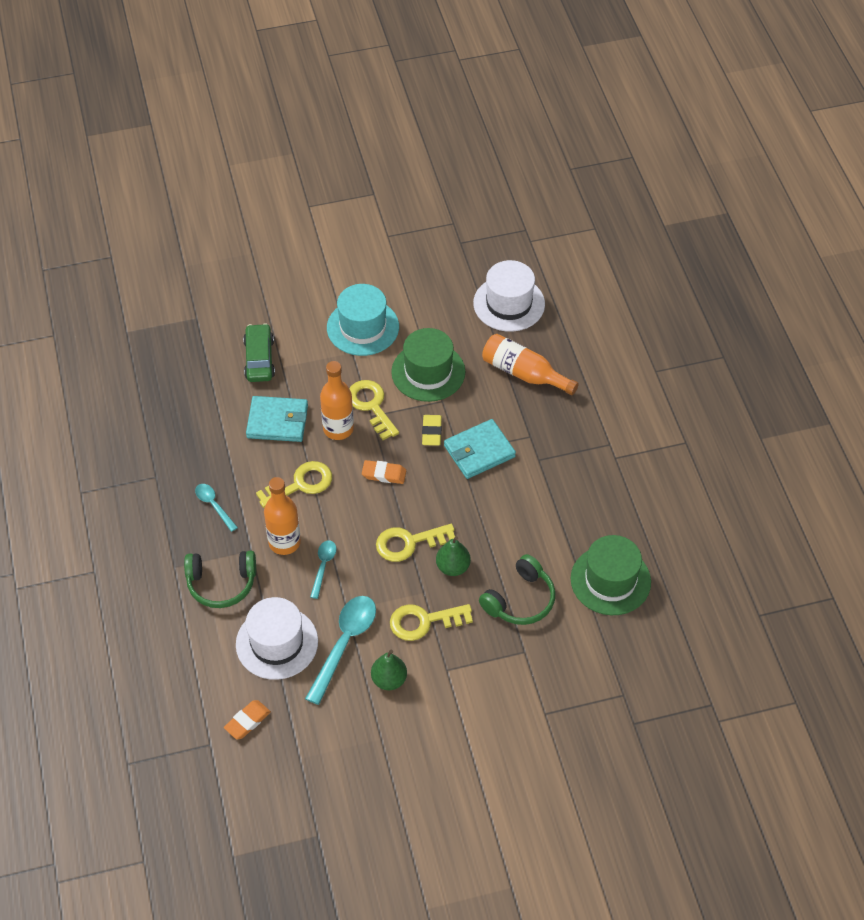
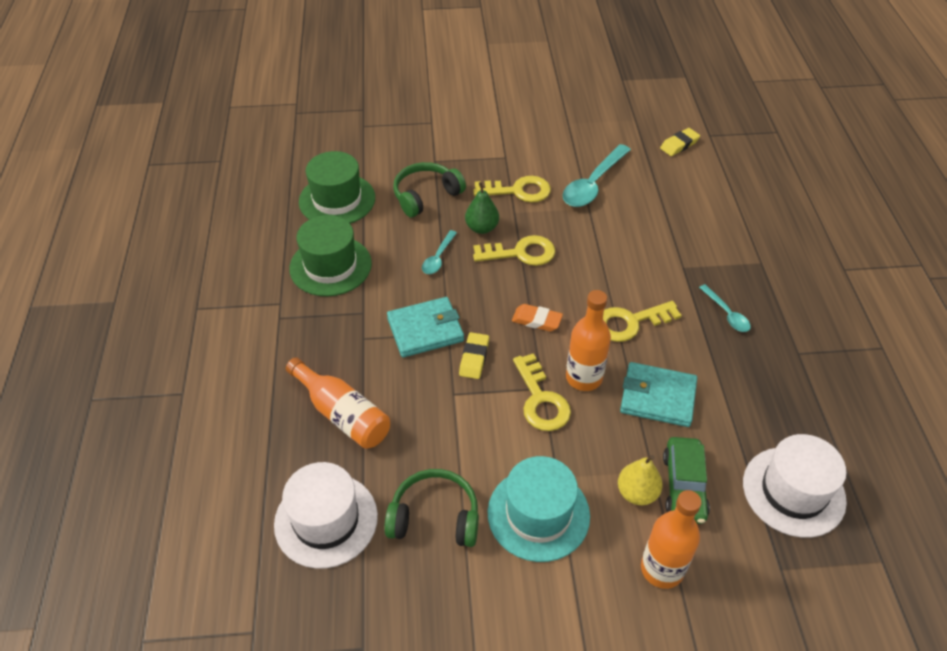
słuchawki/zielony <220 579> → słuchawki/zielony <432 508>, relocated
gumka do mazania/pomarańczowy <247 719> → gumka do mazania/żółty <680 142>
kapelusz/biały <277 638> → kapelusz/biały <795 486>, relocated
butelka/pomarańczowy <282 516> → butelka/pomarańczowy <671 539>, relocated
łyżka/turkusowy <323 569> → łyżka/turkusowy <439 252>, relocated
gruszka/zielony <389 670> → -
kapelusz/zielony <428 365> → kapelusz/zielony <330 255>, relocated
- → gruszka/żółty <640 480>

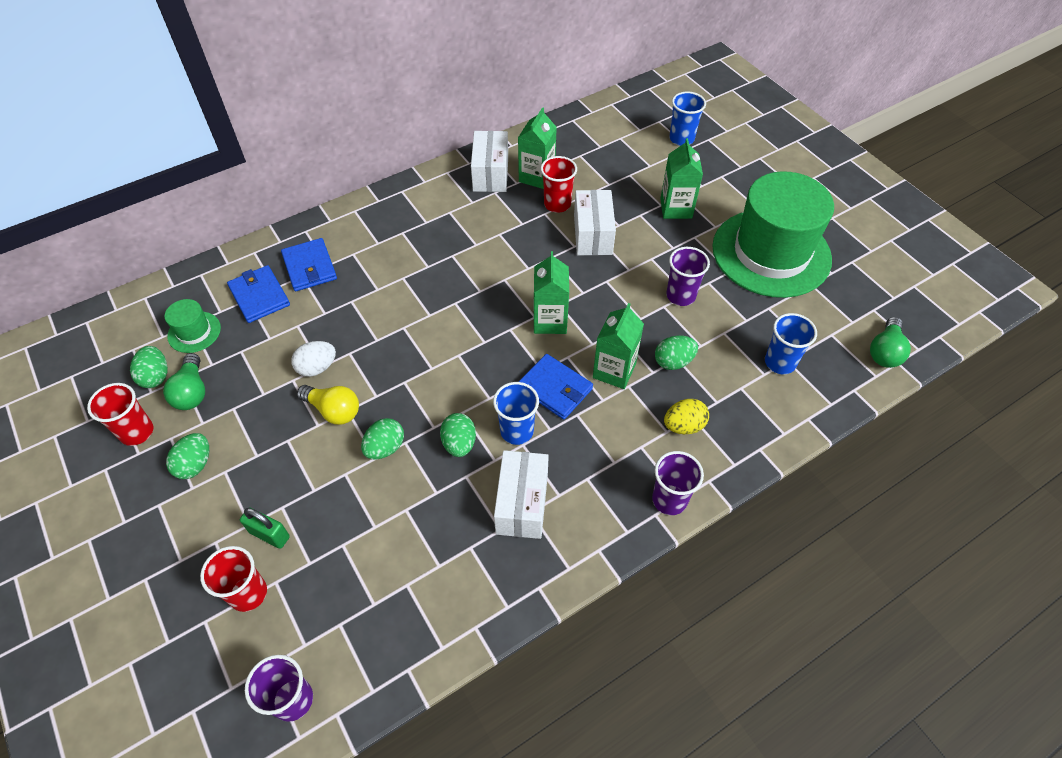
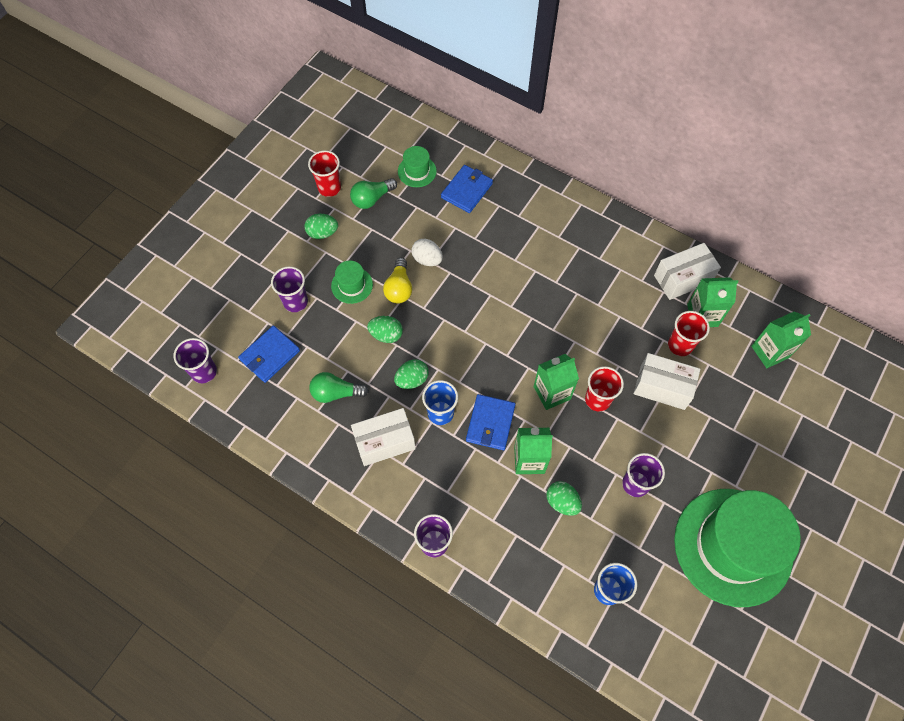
jajko/zielony <149 367> → -
szklanka/czerwony <233 579> → szklanka/czerwony <604 389>, relocated
kłódka/zielony <265 528> → szklanka/fioletowy <289 289>
portfel/niebieski <309 264> → portfel/niebieski <269 354>, relocated
pudełko/biały <595 222> → pudełko/biały <666 381>, 45 degrees clockwise
karton mleka/zielony <681 178> → karton mleka/zielony <781 340>, relocated
jajko/żółty <686 416> → -
szklanka/niebieski <687 119> → -
żarówka/zielony <890 342> → żarówka/zielony <339 387>, relocated
- → kapelusz/zielony <352 282>

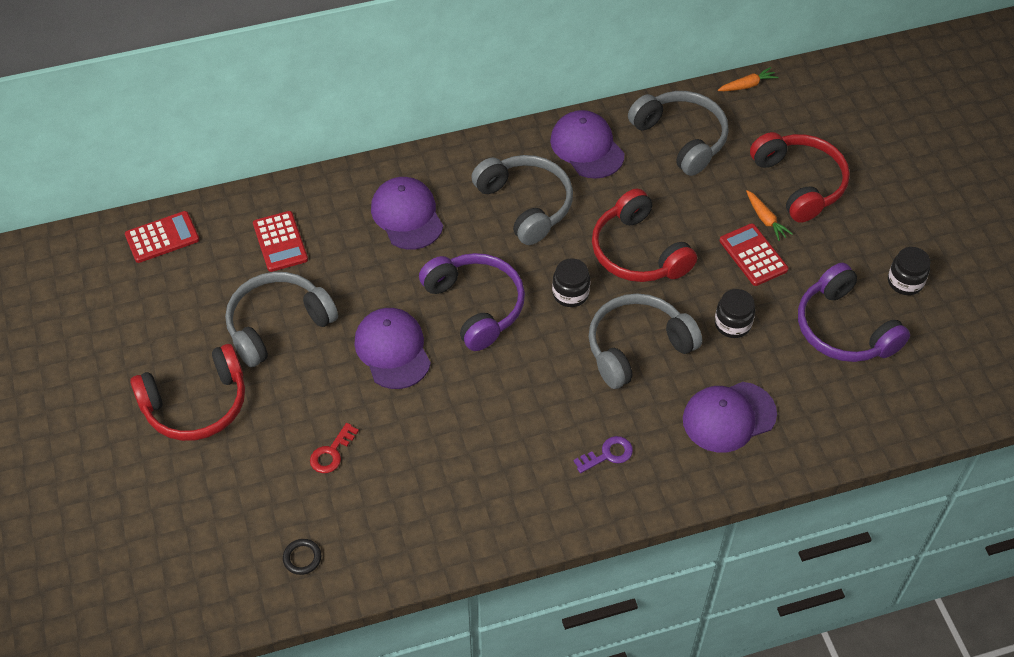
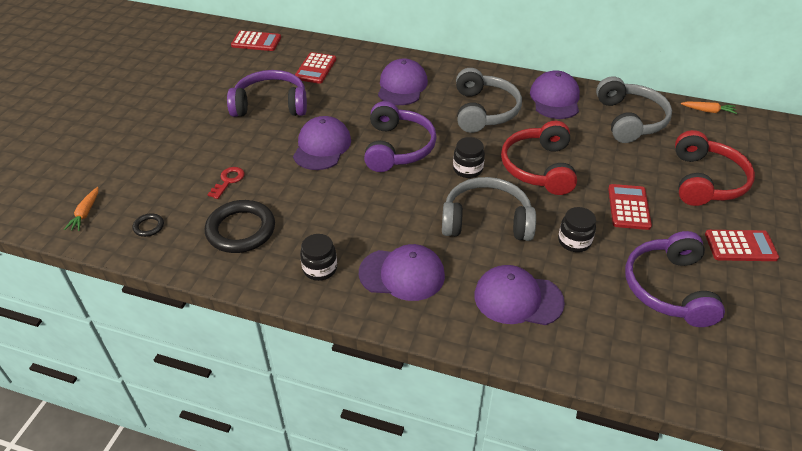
słuchawki/czerwony <187 392> → -
słuchawki/szary <281 319> → słuchawki/fioletowy <267 93>
klucz/czerwony <334 448> → klucz/czerwony <226 183>, 135 degrees clockwise
klucz/fioletowy <603 454> → czapka/fioletowy <402 272>
marchewka/pomarańczowy <769 215> → marchewka/pomarańczowy <81 209>, relocated
słoik/czarny <909 271> → słoik/czarny <318 257>, relocated
- → pierścień/czarny <240 226>
- → kalkulator/czerwony <742 245>

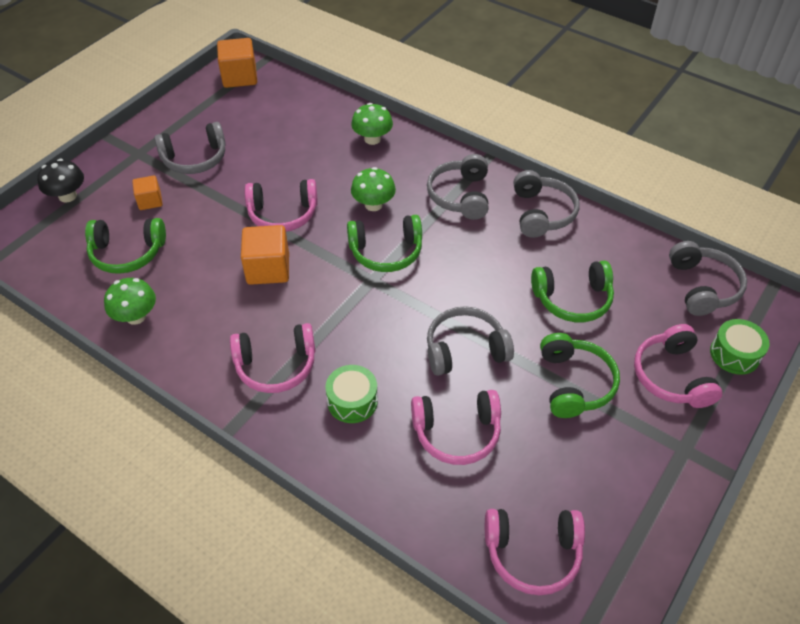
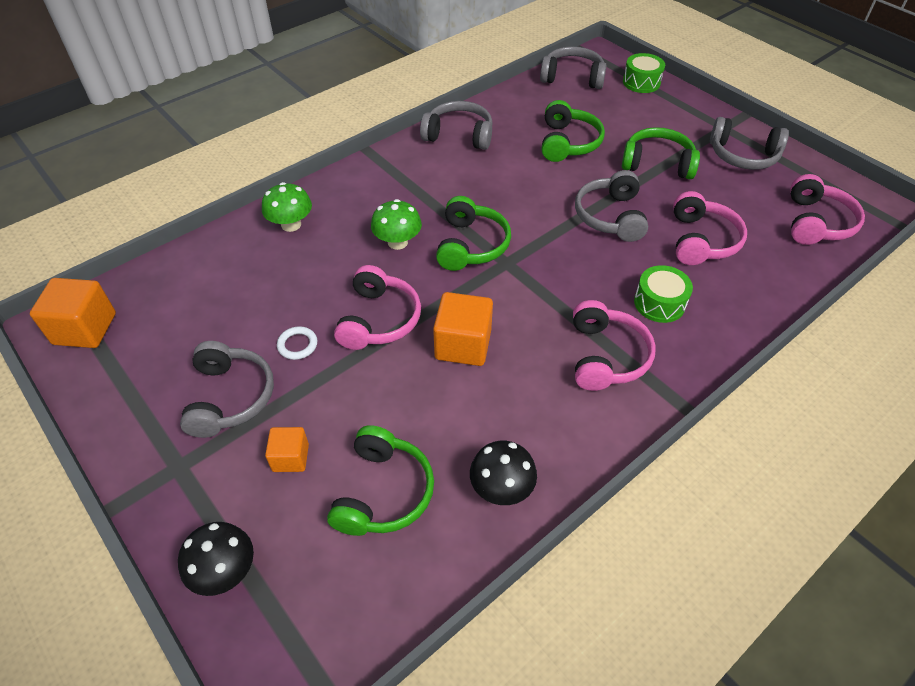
grzyb/zielony <130 301> → grzyb/czarny <503 473>
słuchawki/szary <458 187> → słuchawki/szary <749 143>, relocated
słuchawki/różowy <678 366> → -
- → pierścień/biały <297 343>

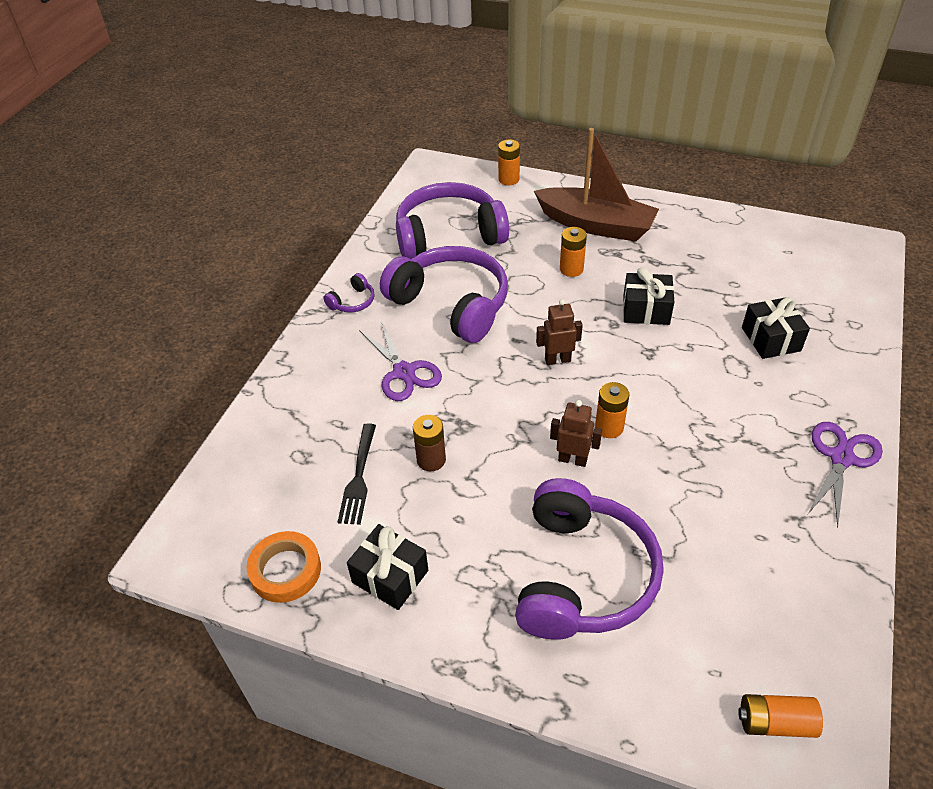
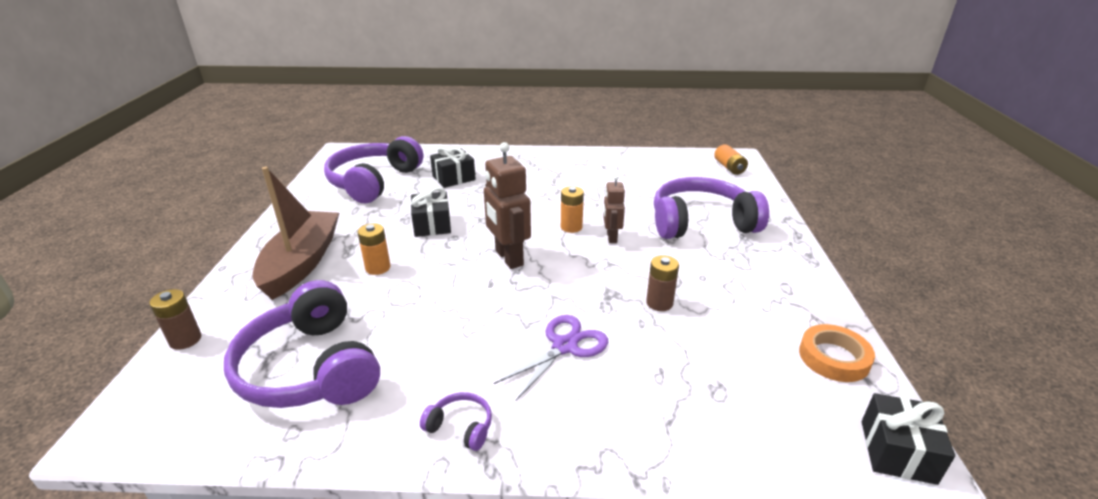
widelec/czarny <357 474> → -
prezent/czarny <387 567> → prezent/czarny <908 439>, relocated
słuchawki/fioletowy <444 294> → słuchawki/fioletowy <373 169>, relocated
bateria/pomarańczowy <509 162> → bateria/brązowy <175 319>
robot/brązowy <559 332> → robot/brązowy <507 205>, x1.69
nożyczki/fioletowy <845 475> → -

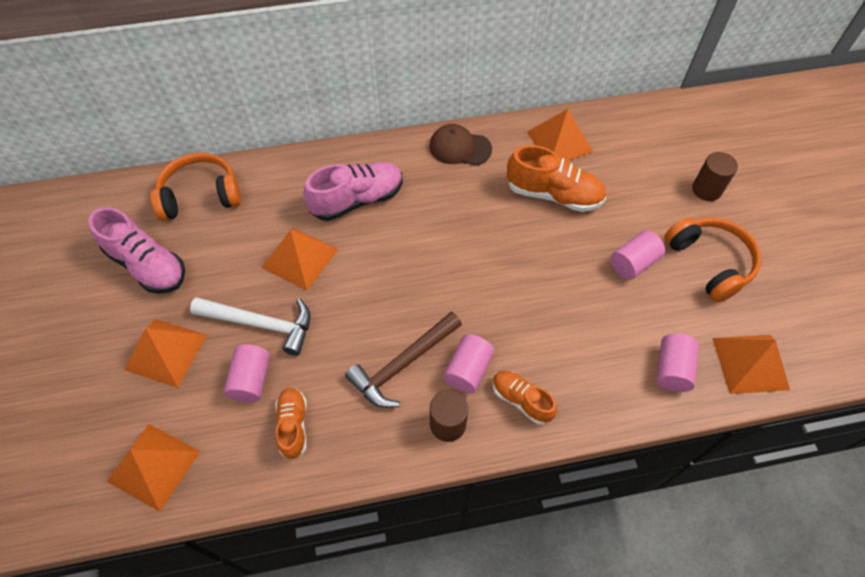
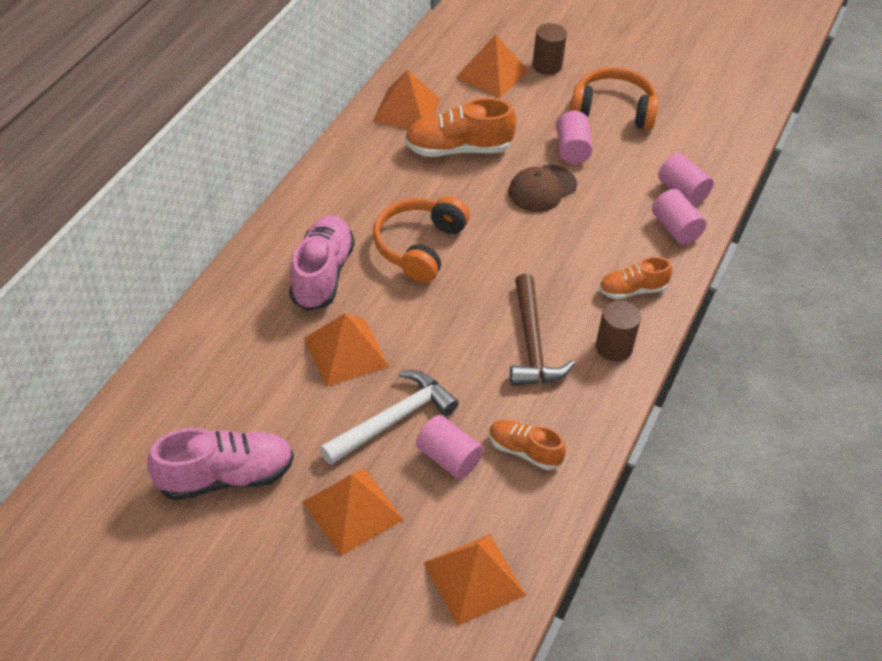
słuchawki/pomarańczowy <195 187> → słuchawki/pomarańczowy <421 239>, relocated
czapka/brązowy <460 144> → czapka/brązowy <543 188>, relocated
walec/różowy <468 363> → walec/różowy <679 217>, relocated
but/pomarańczowy <556 178> → but/pomarańczowy <460 127>, 150 degrees counterclockwise
piramida/pomarańczowy <751 364> → piramida/pomarańczowy <491 66>, relocated

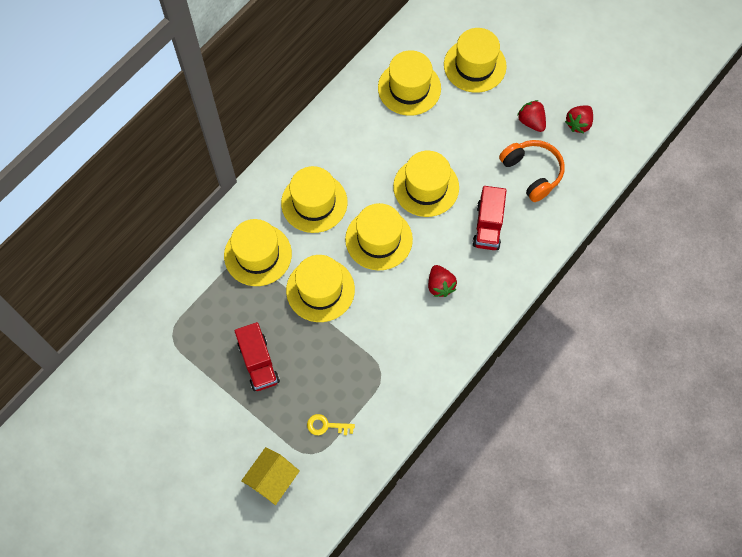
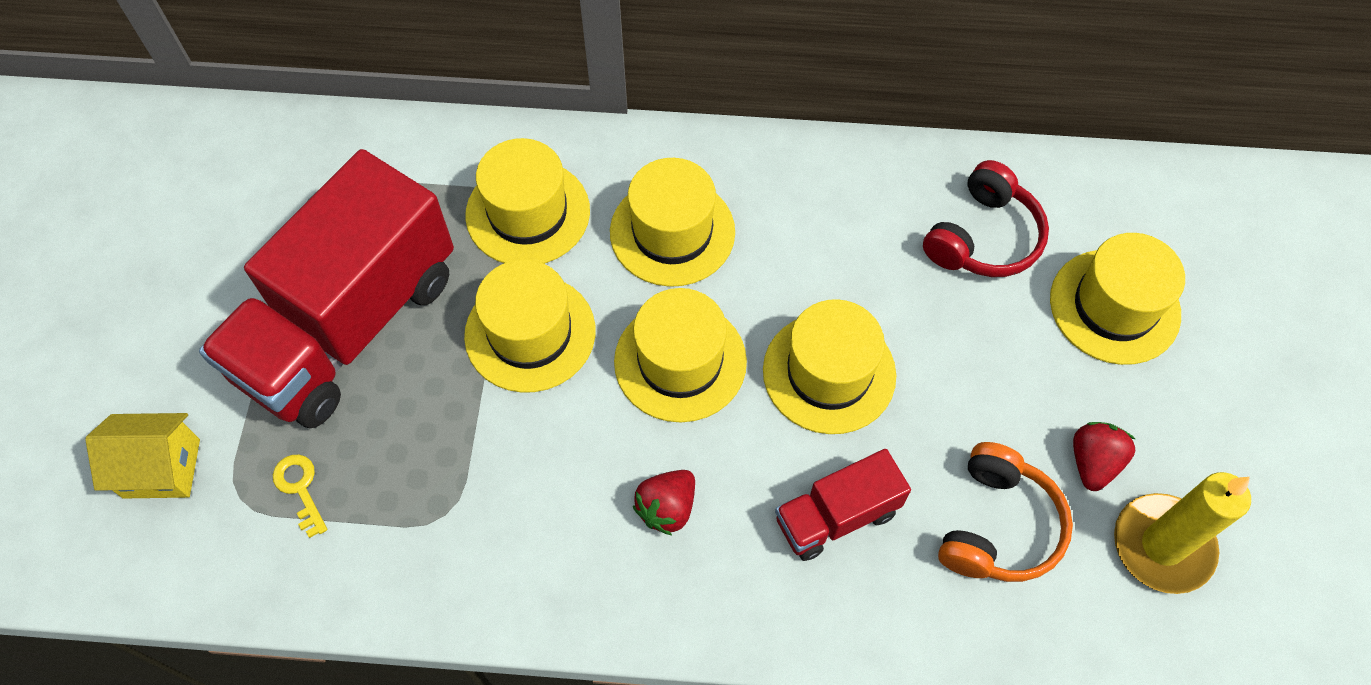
ciężarówka/czerwony <257 356> → ciężarówka/czerwony <326 288>, x2.12
kapelusz/żółty <409 83> → słuchawki/czerwony <986 218>
truskawka/czerwony <579 119> → świeca/żółty <1182 533>

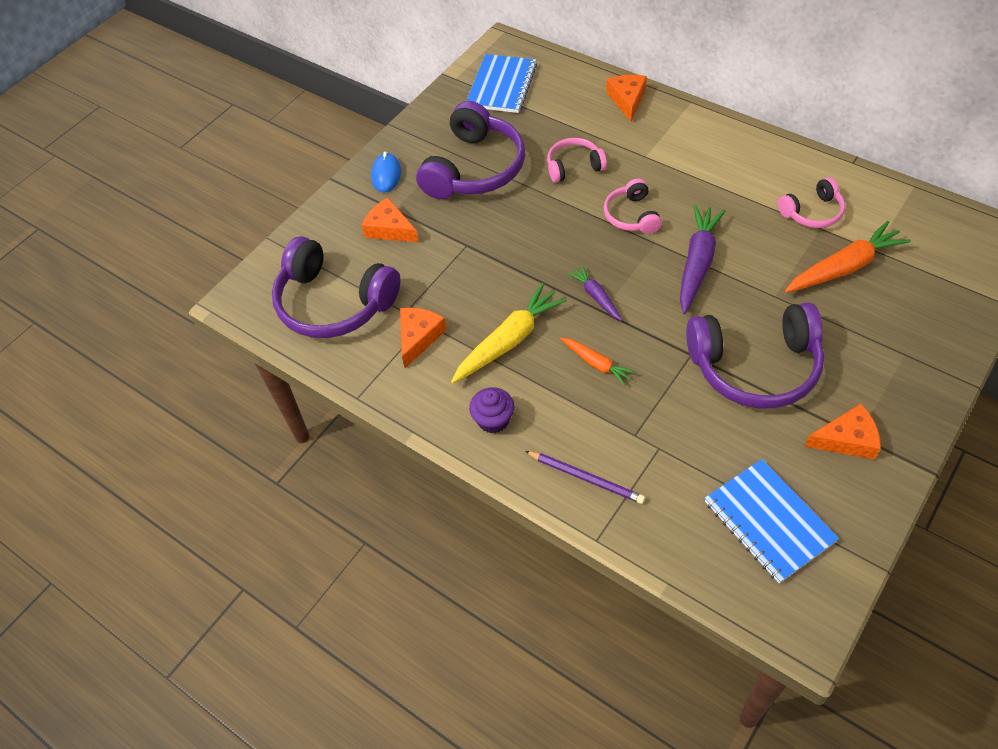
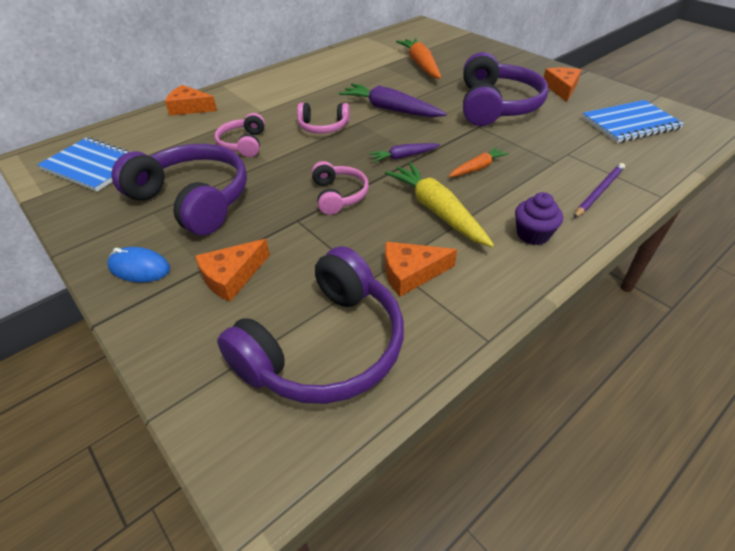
ser/pomarańczowy <423 338> → ser/pomarańczowy <421 269>, 45 degrees counterclockwise
słuchawki/różowy <811 202> → słuchawki/różowy <340 188>, relocated

